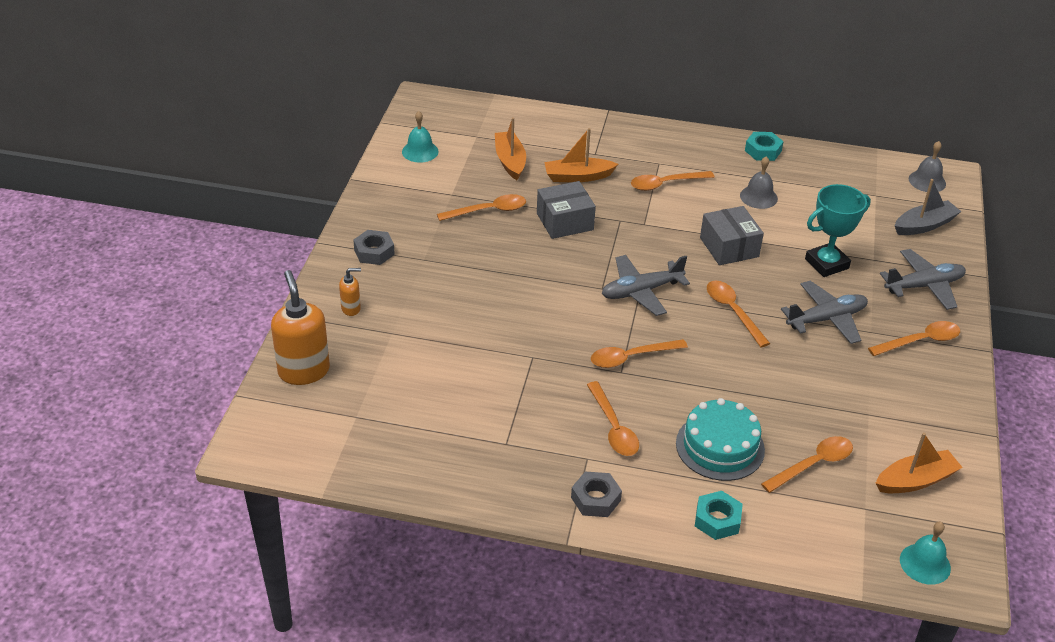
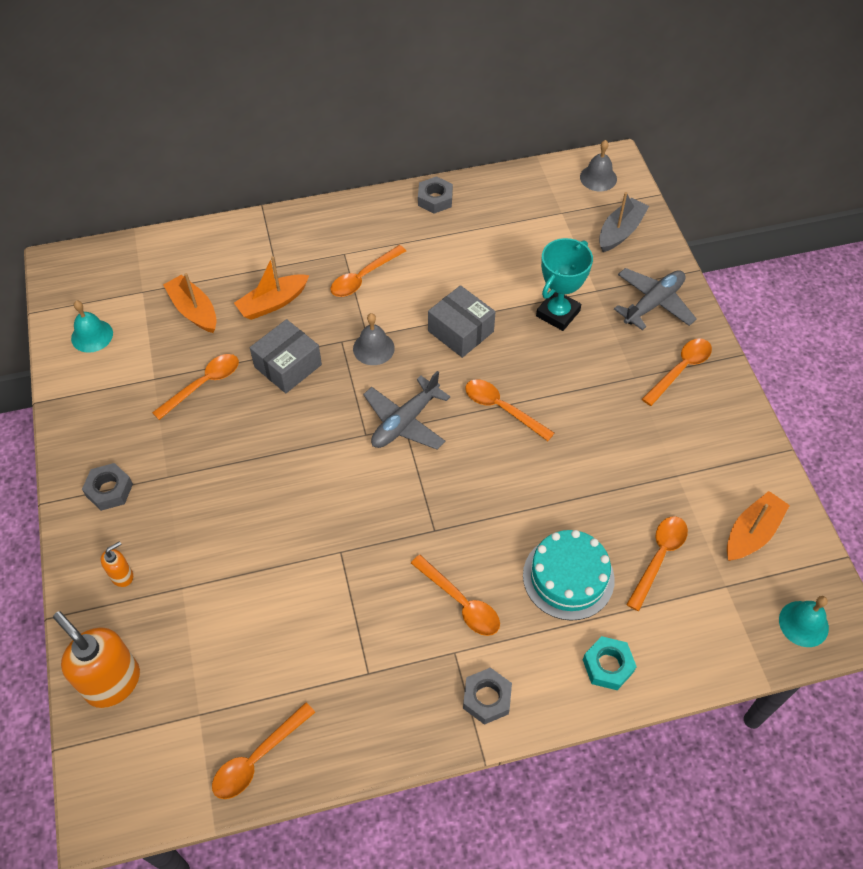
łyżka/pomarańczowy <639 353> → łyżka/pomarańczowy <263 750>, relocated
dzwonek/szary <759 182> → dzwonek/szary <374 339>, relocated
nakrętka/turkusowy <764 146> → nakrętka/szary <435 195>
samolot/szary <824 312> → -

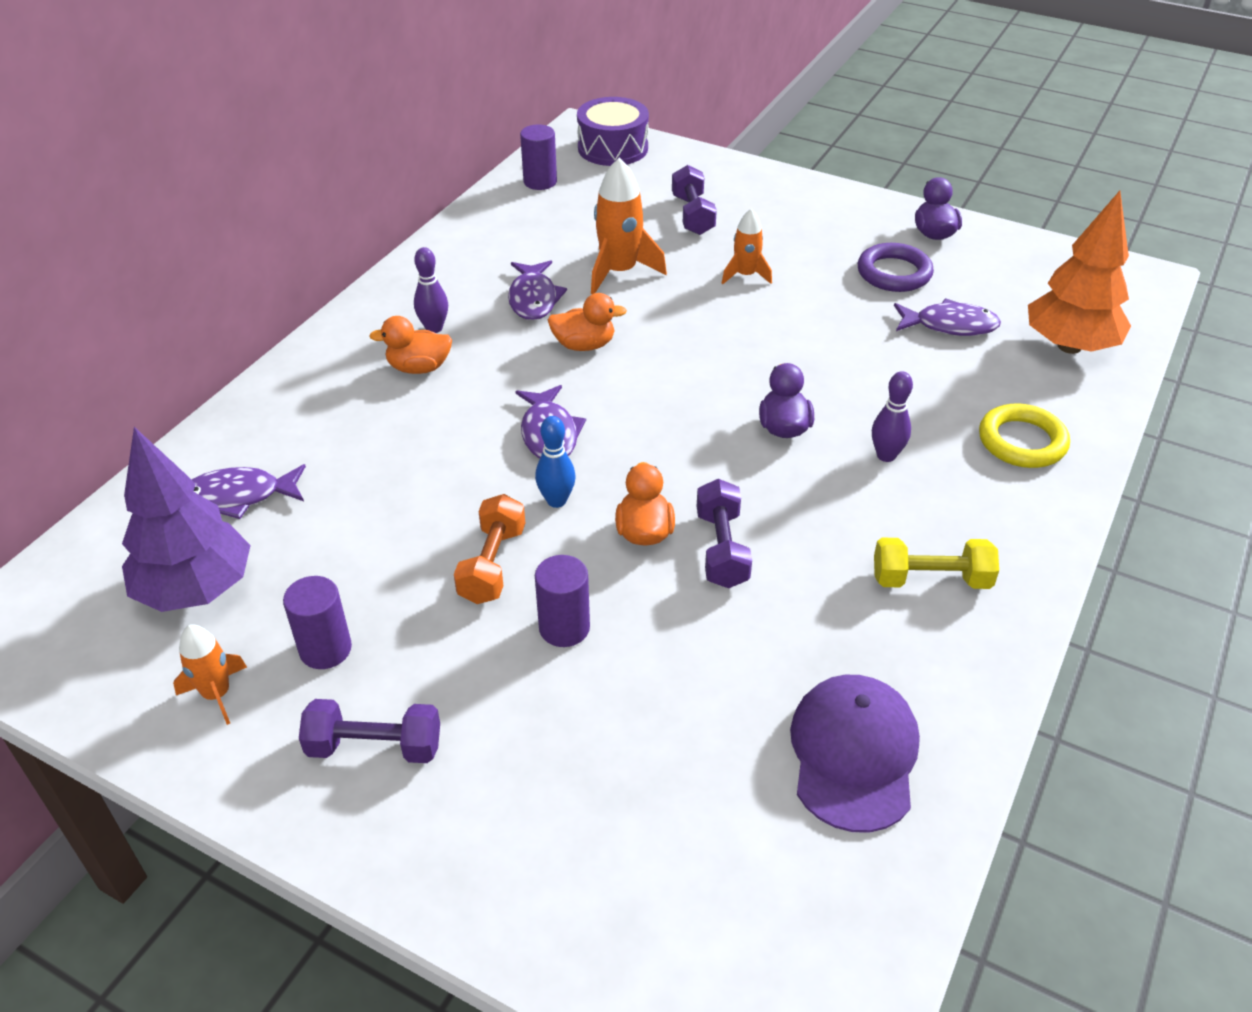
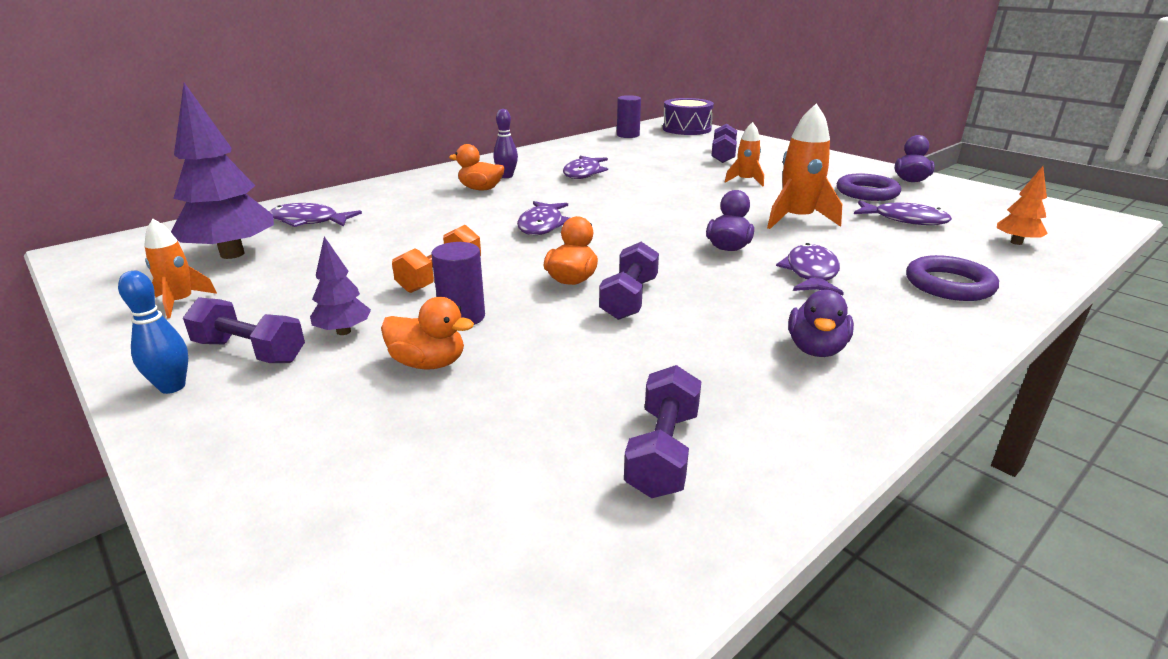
walec/fioletowy <317 622> → -
kręgiel/niebieski <555 462> → kręgiel/niebieski <153 332>, relocated
kaczka/pomarańczowy <587 322> → kaczka/pomarańczowy <427 333>, relocated
rakieta/pomarańczowy <629 226> → rakieta/pomarańczowy <804 166>, relocated
czapka/fioletowy <855 754> → hantel/fioletowy <663 431>
kręgiel/fioletowy <892 416> → ryba/fioletowy <810 269>
hantel/żółty <936 563> → kaczka/fioletowy <821 323>
pierścień/żółty <1024 436> → pierścień/fioletowy <952 278>
drzewko/pomarańczowy <1079 272> → drzewko/pomarańczowy <1022 205>, x0.50
- → drzewko/fioletowy <340 285>

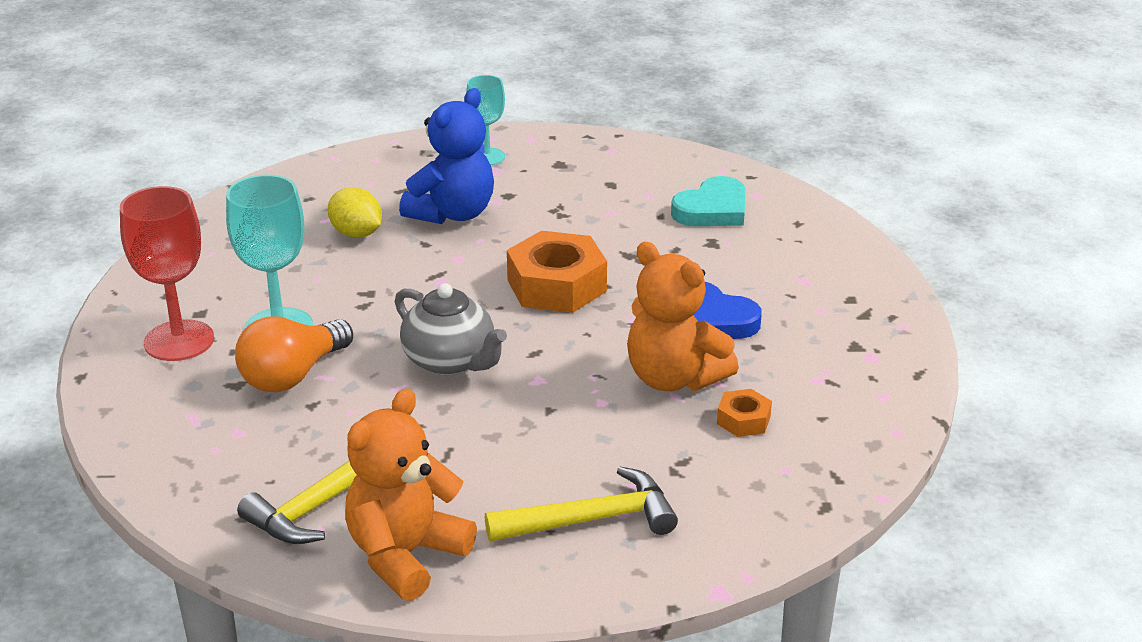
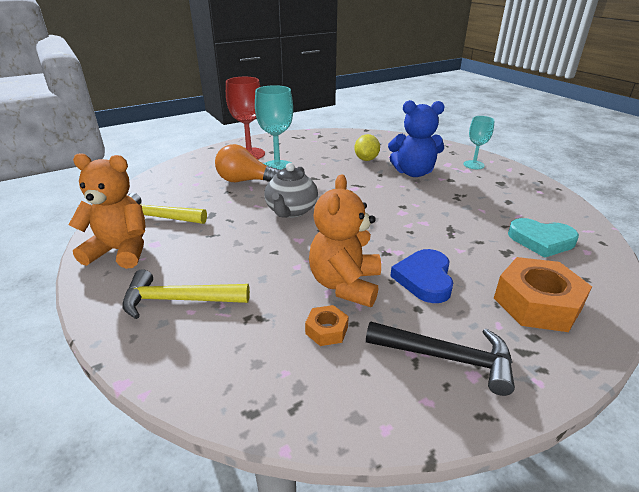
młotek/żółty <581 504> → młotek/żółty <186 294>, 135 degrees clockwise
nakrętka/pomarańczowy <557 272> → nakrętka/pomarańczowy <543 294>, relocated
- → młotek/czarny <440 358>

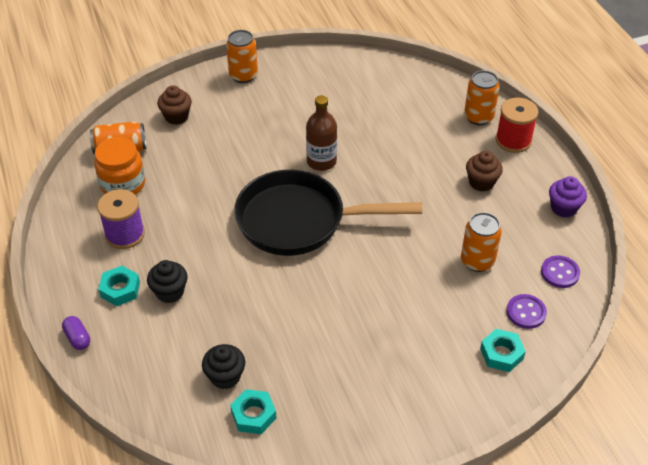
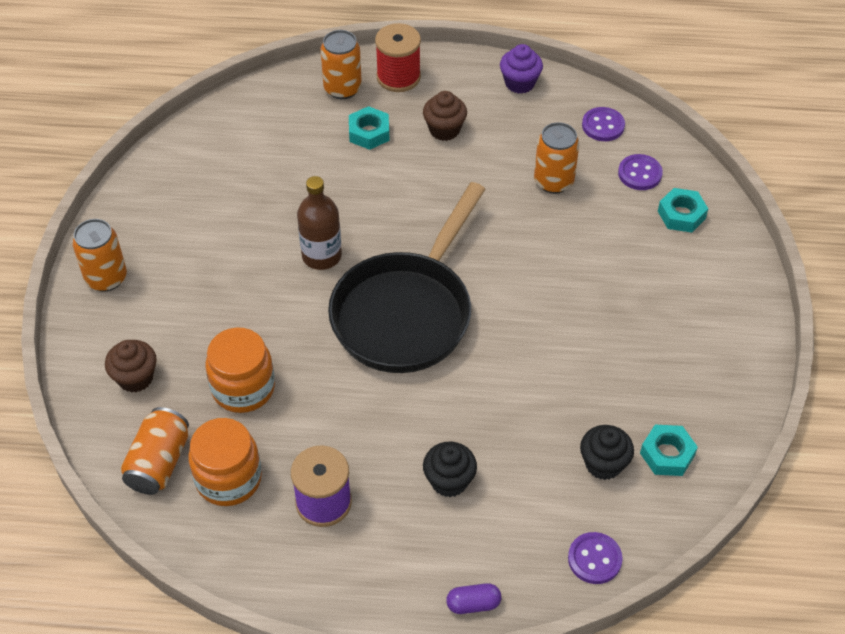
nakrętka/turkusowy <119 286> → nakrętka/turkusowy <369 128>, relocated
- → słoik/pomarańczowy <240 370>
- → guzik/fioletowy <595 558>

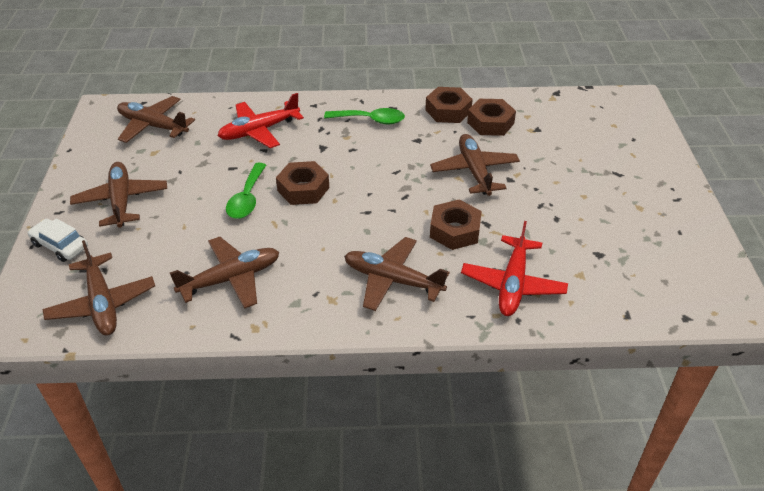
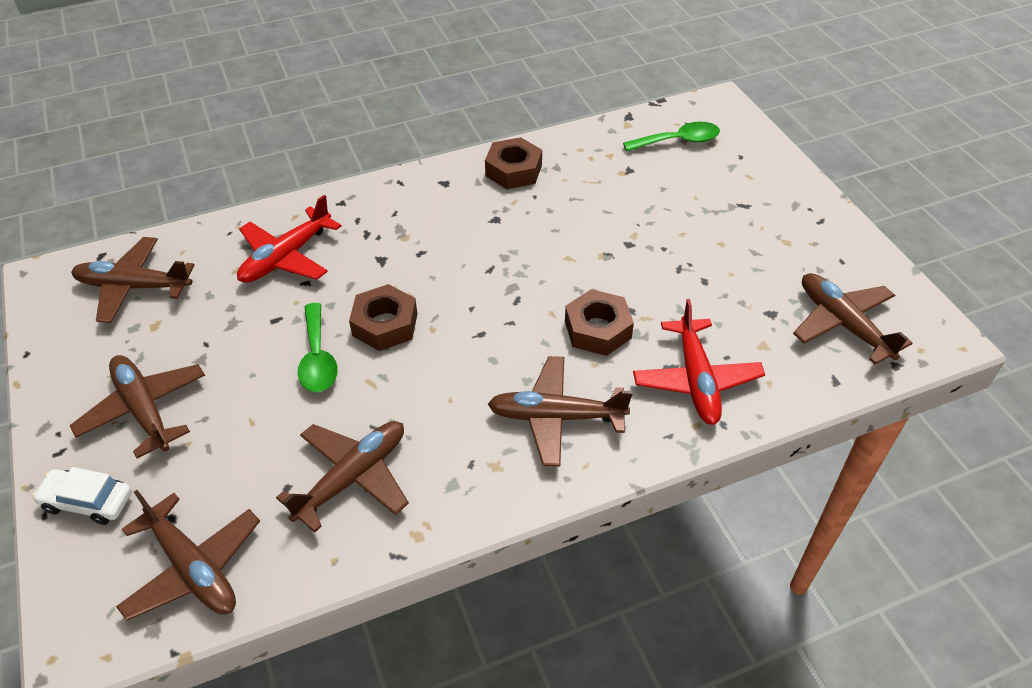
łyżka/zielony <364 116> → łyżka/zielony <671 136>, relocated
samolot/brązowy <475 165> → samolot/brązowy <852 319>, relocated
nakrętka/brązowy <491 117> → -

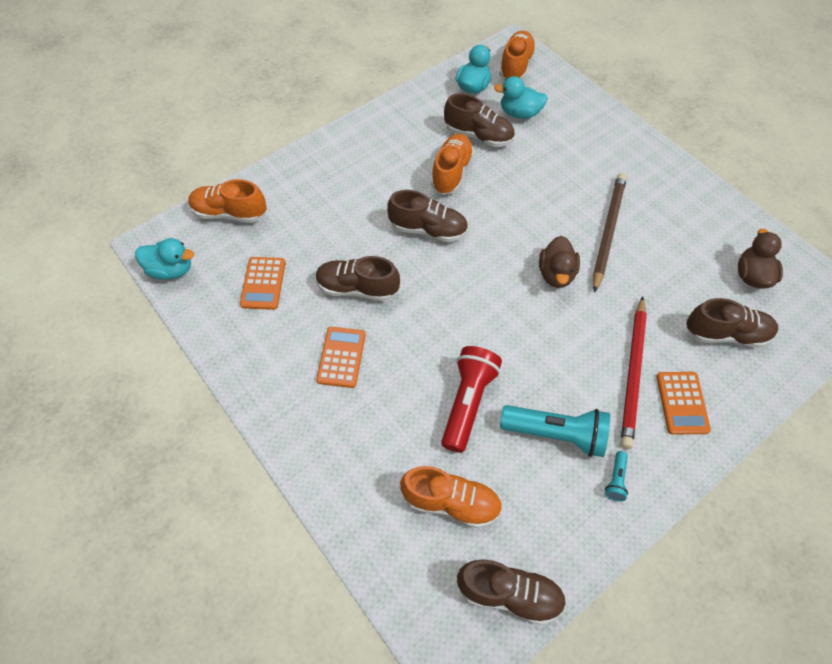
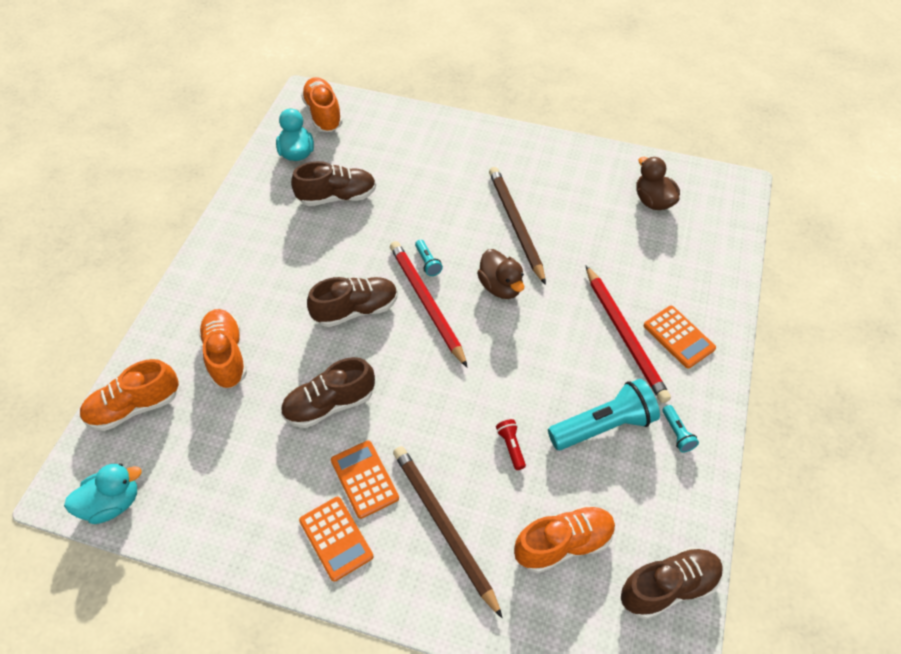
kalkulator/pomarańczowy <263 283> → kalkulator/pomarańczowy <336 539>, relocated
but/pomarańczowy <452 164> → but/pomarańczowy <222 348>, relocated
latarka/czerwony <471 399> → latarka/czerwony <511 444>, x0.45
kaczka/turkusowy <521 97> → -
but/brązowy <732 323> → -
- → ołówek/czerwony <429 304>
- → ołówek/brązowy <448 532>
- → latarka/turkusowy <429 258>

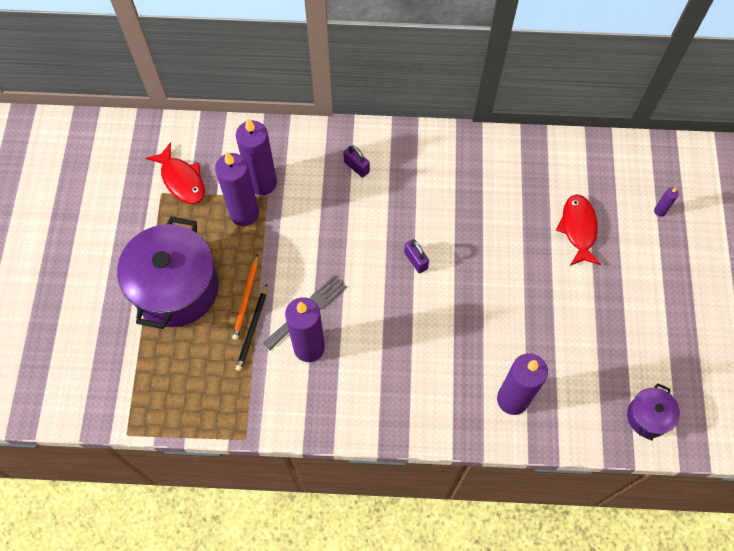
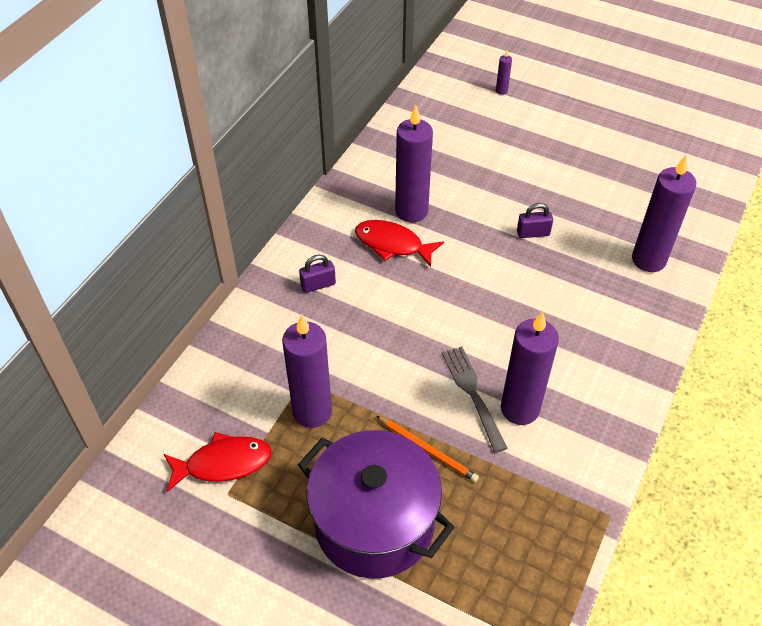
świeca/fioletowy <256 156> → świeca/fioletowy <414 163>, relocated
ołówek/czarny <251 327> → -
kłódka/fioletowy <416 256> → kłódka/fioletowy <535 220>, relocated
ryba/czerwony <578 230> → ryba/czerwony <399 243>, relocated
garnek/fioletowy <653 412> → -

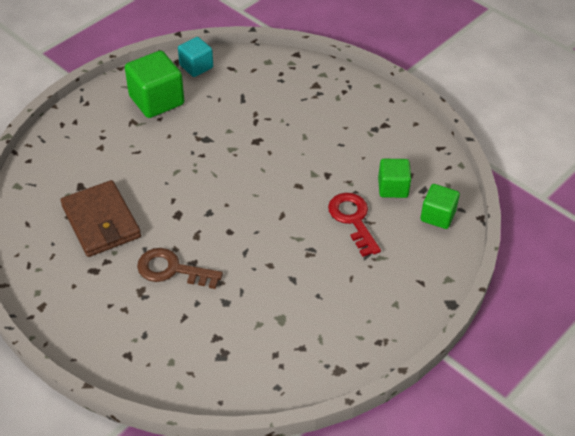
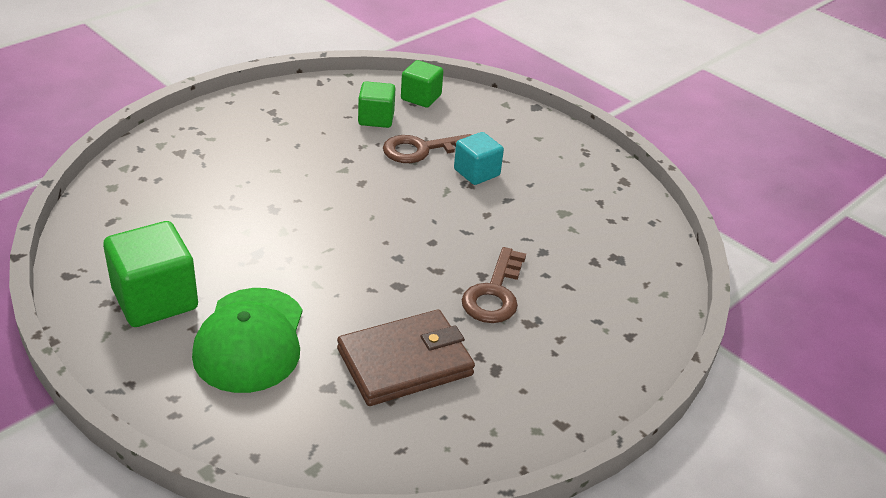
sześcian/turkusowy <195 57> → sześcian/turkusowy <479 158>, relocated
klucz/czerwony <354 225> → klucz/brązowy <427 148>
- → czapka/zielony <247 340>

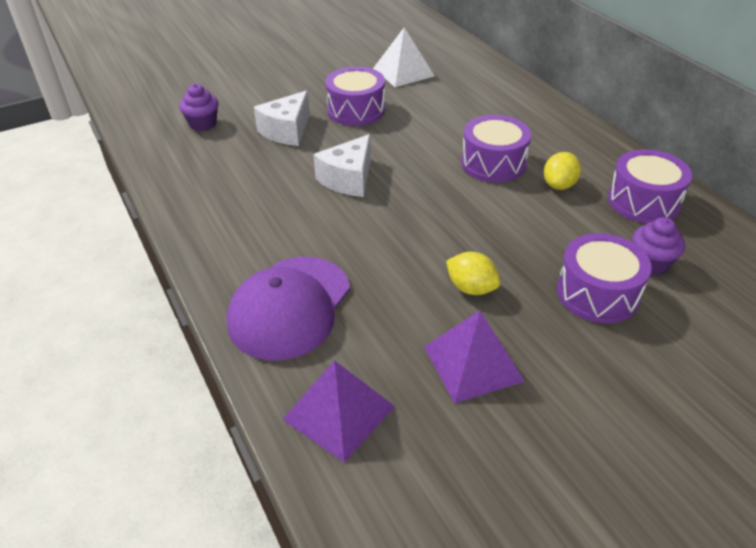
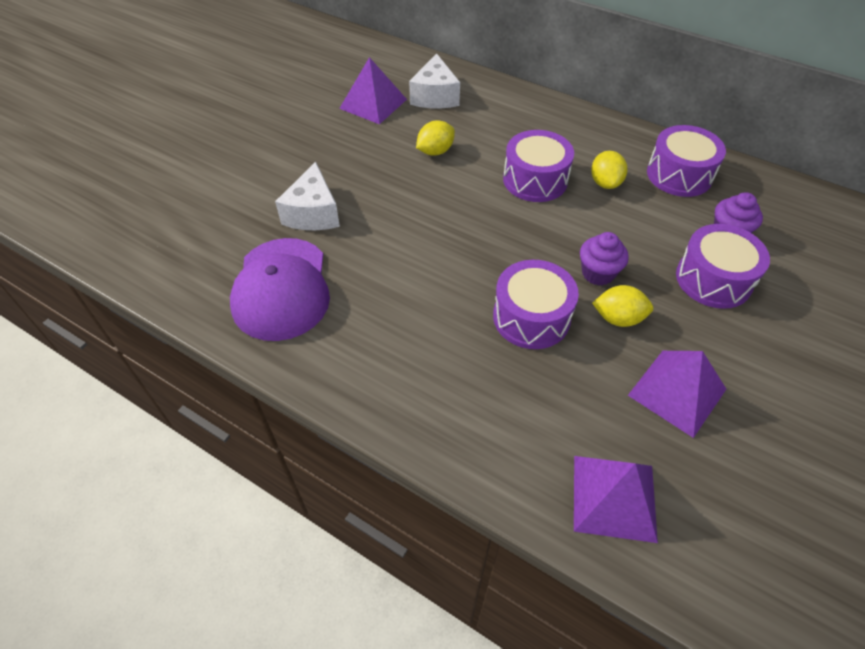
muffinka/fioletowy <198 107> → muffinka/fioletowy <604 259>, relocated
czapka/fioletowy <288 309> → czapka/fioletowy <280 289>, relocated
ser/biały <342 165> → ser/biały <434 81>, relocated
bęben/fioletowy <355 96> → bęben/fioletowy <536 304>, relocated
piramida/biały <403 57> → piramida/fioletowy <373 90>
- → cytryna/żółty <435 138>

